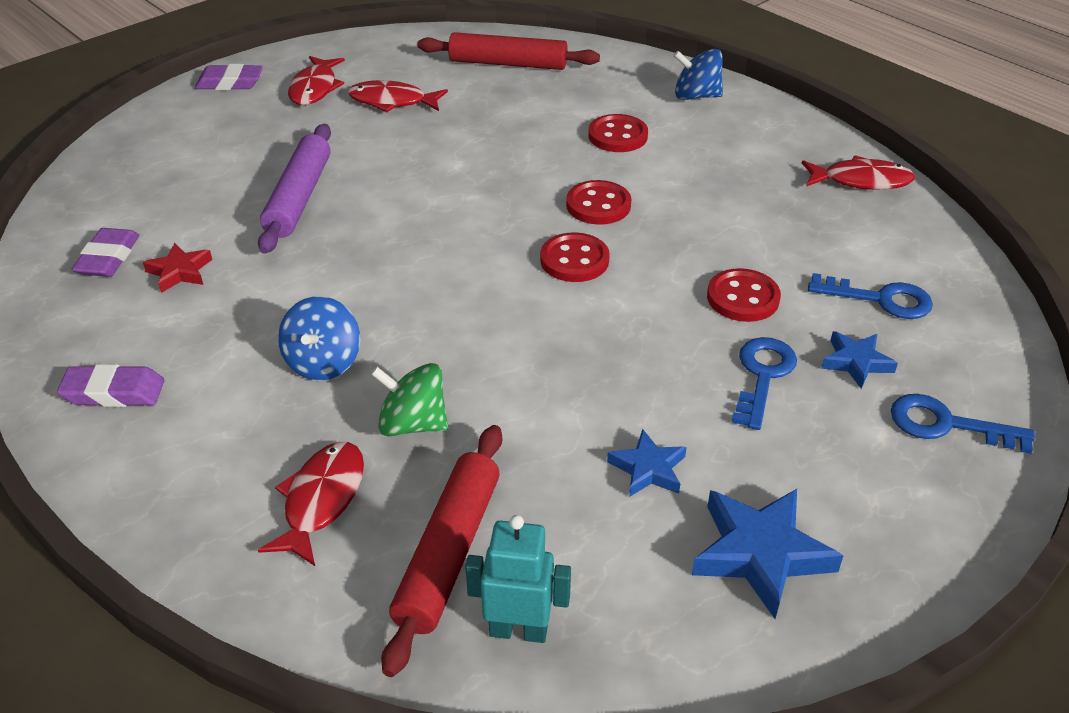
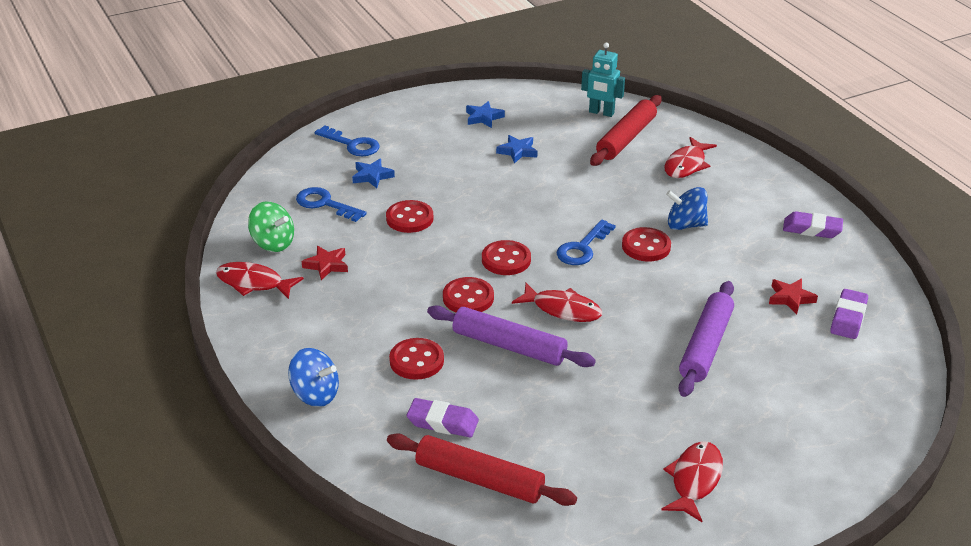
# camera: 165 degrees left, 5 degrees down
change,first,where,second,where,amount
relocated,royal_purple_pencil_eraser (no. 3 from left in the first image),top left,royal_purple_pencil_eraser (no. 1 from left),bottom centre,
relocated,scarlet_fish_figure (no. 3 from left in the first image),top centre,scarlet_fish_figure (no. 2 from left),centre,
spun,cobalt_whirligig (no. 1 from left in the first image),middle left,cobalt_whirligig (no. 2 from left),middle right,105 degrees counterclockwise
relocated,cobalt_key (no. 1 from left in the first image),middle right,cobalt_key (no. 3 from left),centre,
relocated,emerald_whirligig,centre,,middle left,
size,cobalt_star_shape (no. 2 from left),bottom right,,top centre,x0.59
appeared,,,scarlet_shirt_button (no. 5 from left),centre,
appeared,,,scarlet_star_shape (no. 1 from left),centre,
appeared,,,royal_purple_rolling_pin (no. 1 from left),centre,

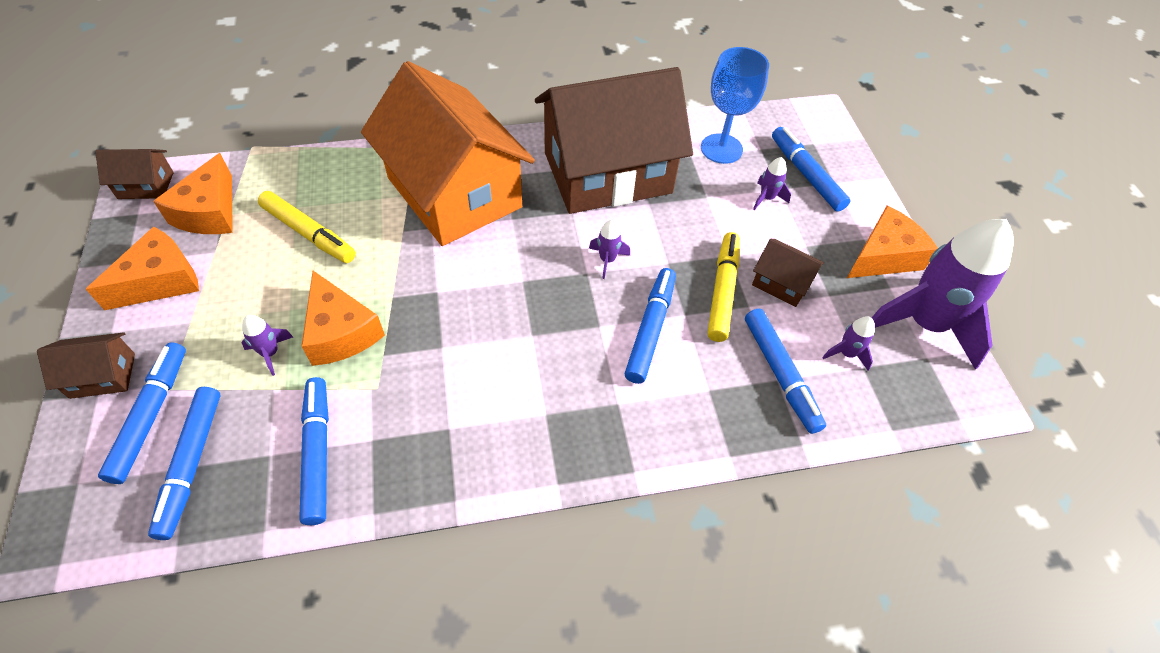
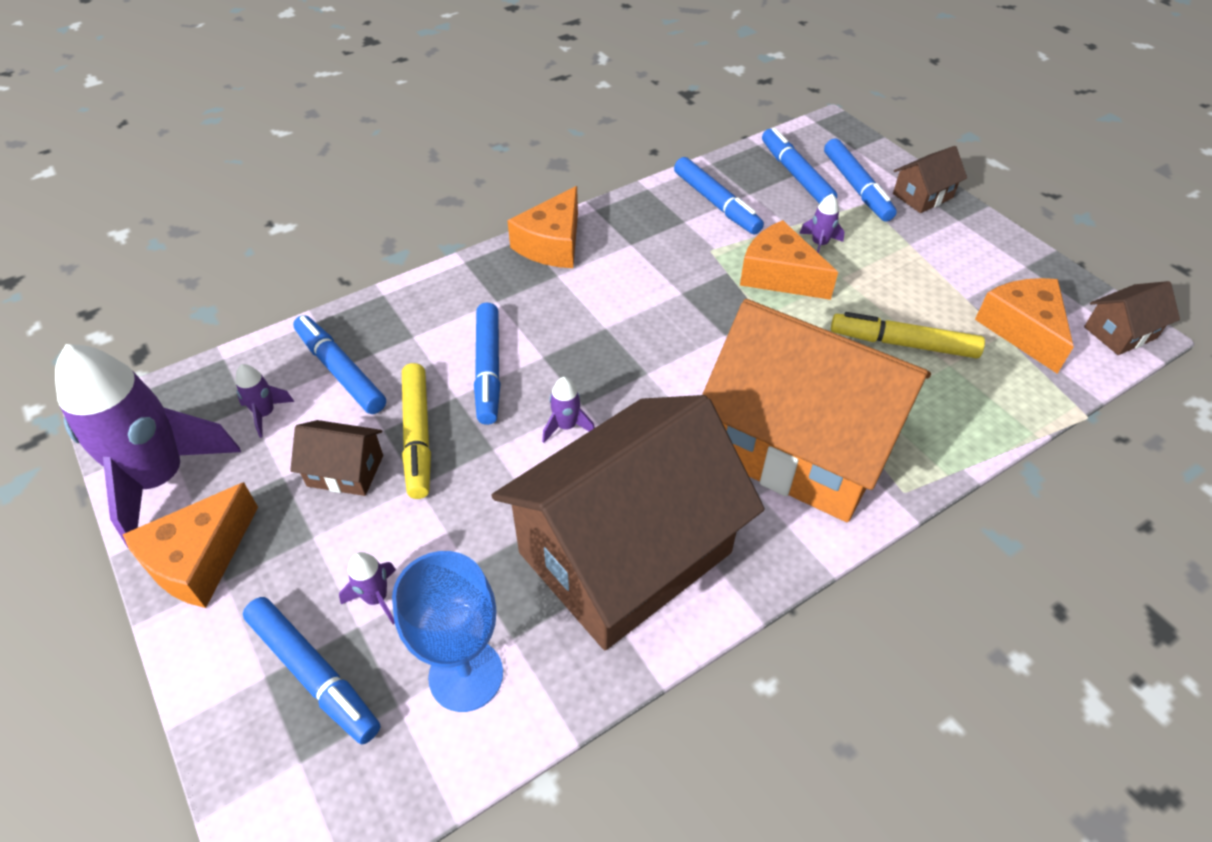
# camera: 160 degrees right, 5 degrees down
change,first,where,second,where,amount
relocated,bright_orange_cheese (no. 1 from left in the first image),middle left,bright_orange_cheese (no. 2 from left),top centre,

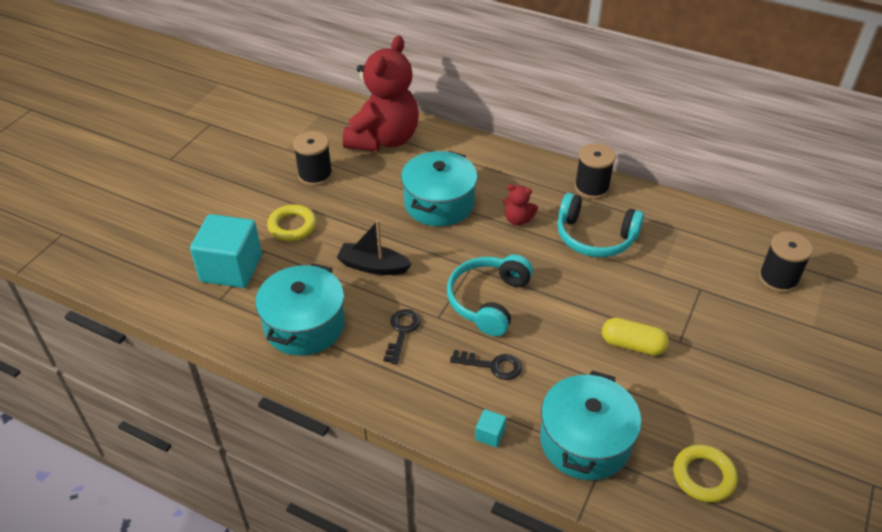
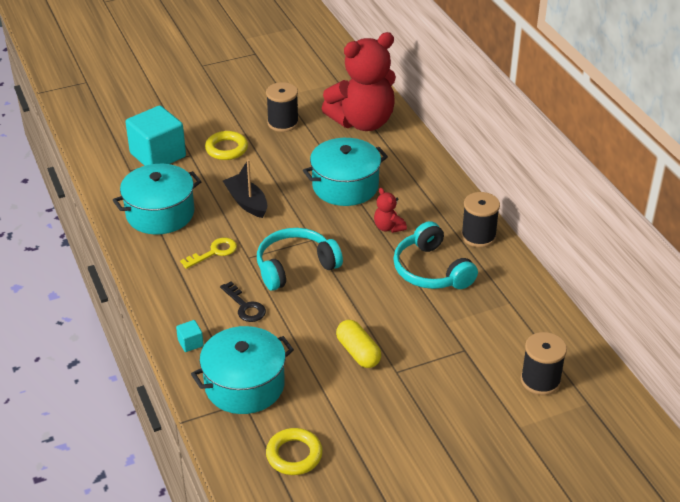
# camera: 40 degrees right, 5 degrees down
change,first,where,second,where,amount
colour,black_key (no. 1 from left),centre,golden_key,middle left,

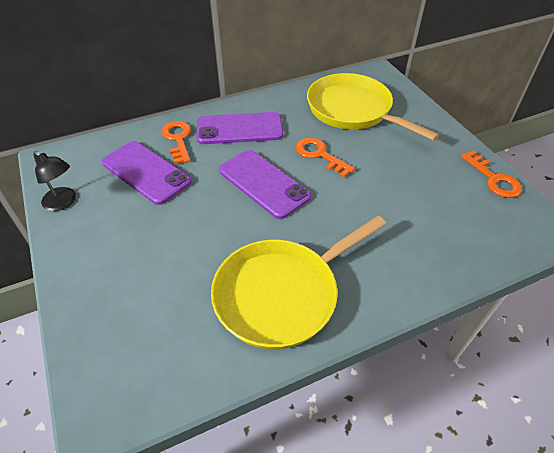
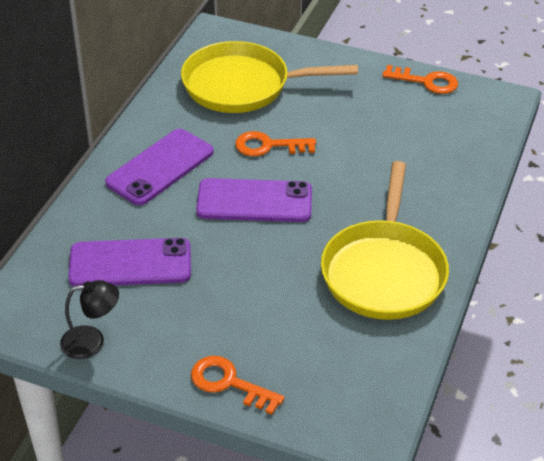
# camera: 45 degrees left, 5 degrees down
change,first,where,second,where,amount
relocated,bright_orange_key (no. 1 from left),top left,,bottom centre,

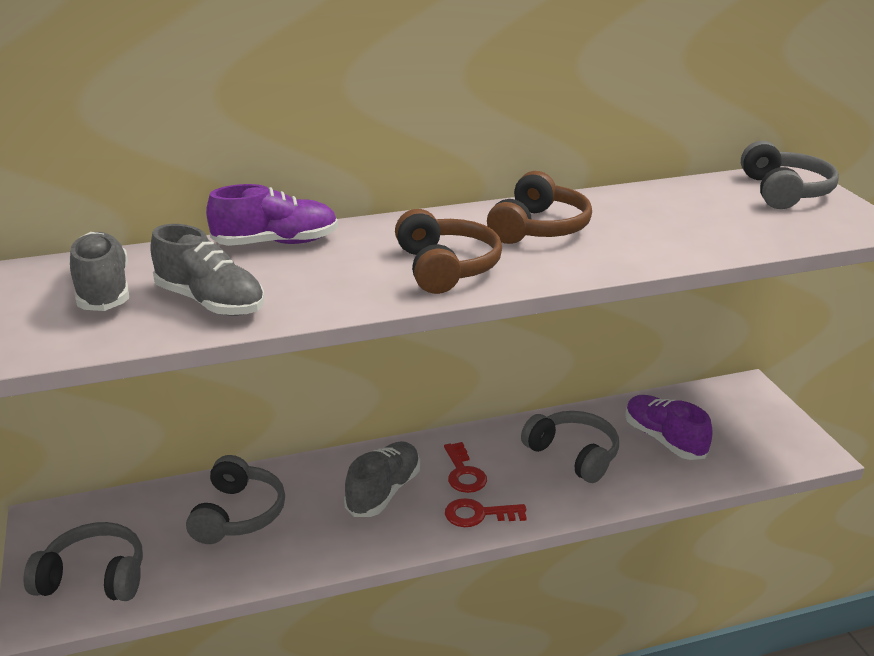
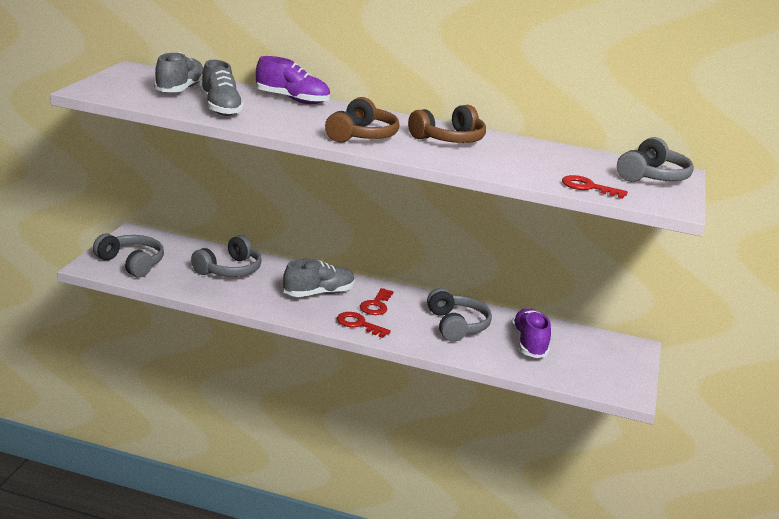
# camera: 30 degrees right, 5 degrees down
change,first,where,second,where,amount
appeared,,,scarlet_key (no. 3 from left),middle right,

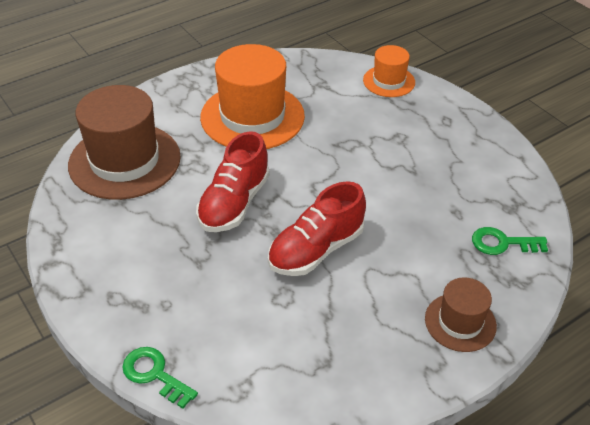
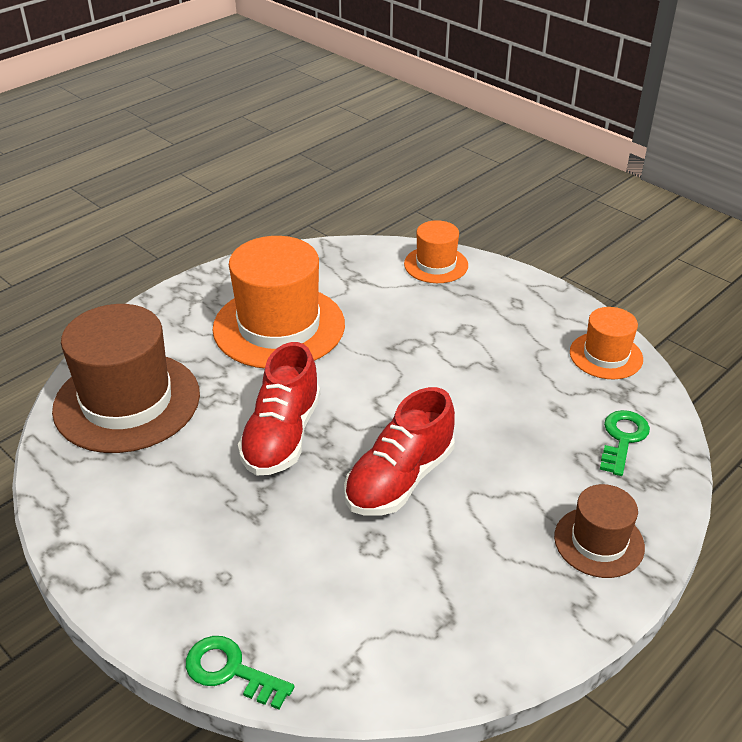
# camera: 10 degrees left, 5 degrees down
change,first,where,second,where,amount
spun,emerald_key (no. 2 from left),middle right,,middle right,120 degrees clockwise
appeared,,,bright_orange_tall_hat (no. 3 from left),middle right,

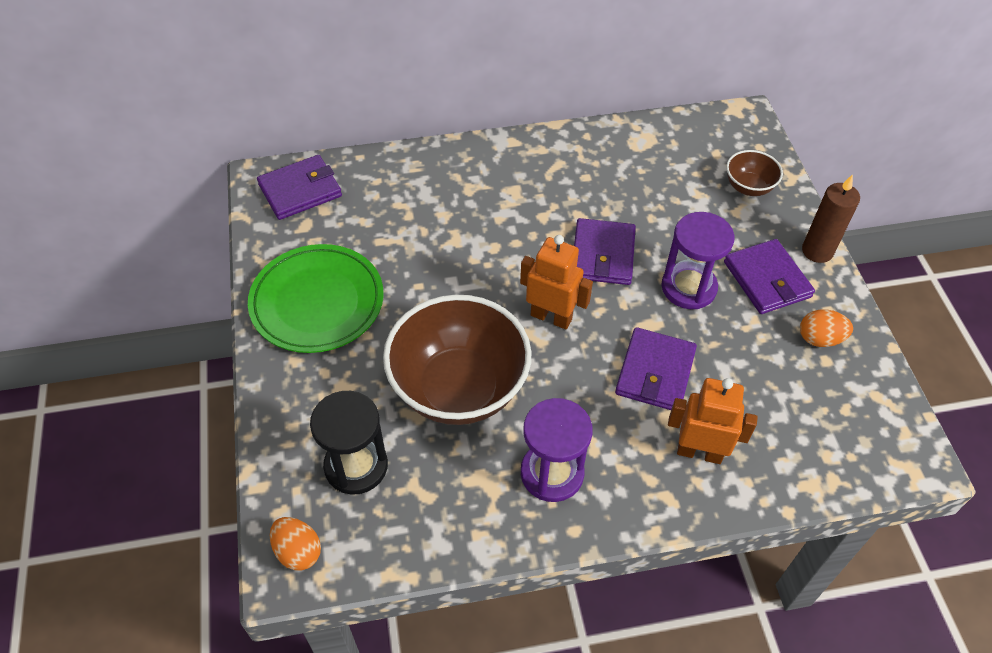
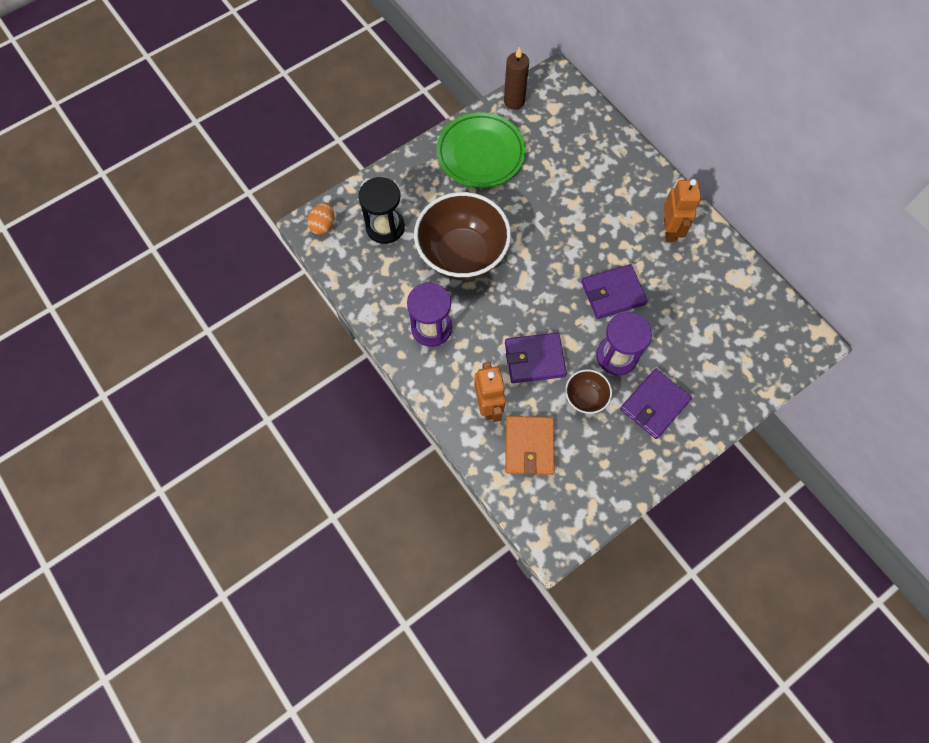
# camera: 65 degrees right, 15 degrees up
change,first,where,second,where,amount
relocated,russet_serving_bowl (no. 2 from left),top right,,centre,
missing,royal_purple_billfold (no. 1 from left),top left,,,
relocated,russet_pillar_candle,middle right,,top centre,
relocated,bright_orange_robot (no. 1 from left in the first image),centre,bright_orange_robot (no. 2 from left),top right,
missing,bright_orange_toy_egg (no. 2 from left),middle right,,,
appeared,,,bright_orange_billfold,centre,

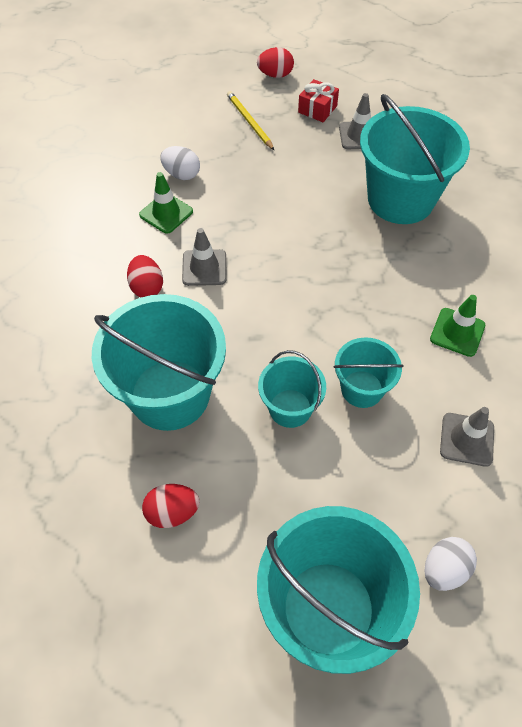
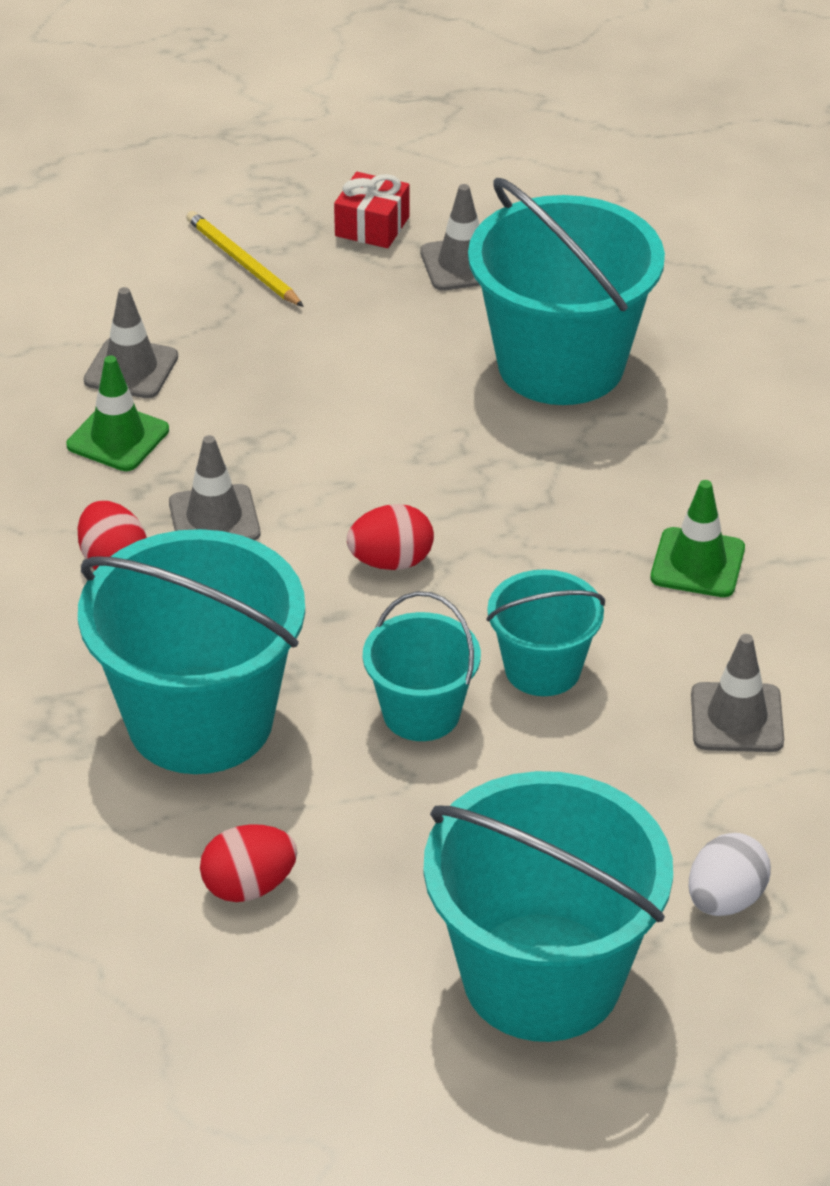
# camera: 10 degrees left, 15 degrees down
change,first,where,second,where,amount
relocated,scarlet_toy_egg (no. 3 from left),top centre,,centre,
exchanged,white_toy_egg (no. 1 from left),top centre,ash-grey_road_cone (no. 1 from left),top left,

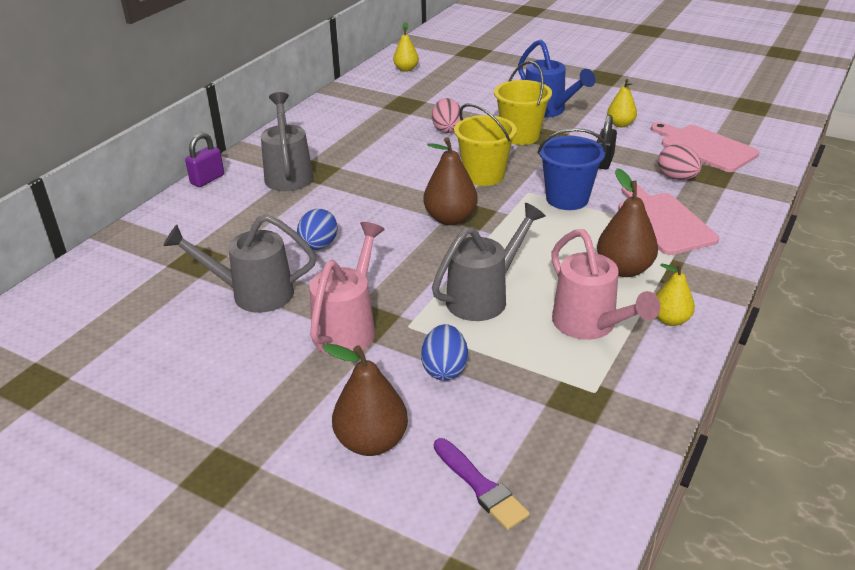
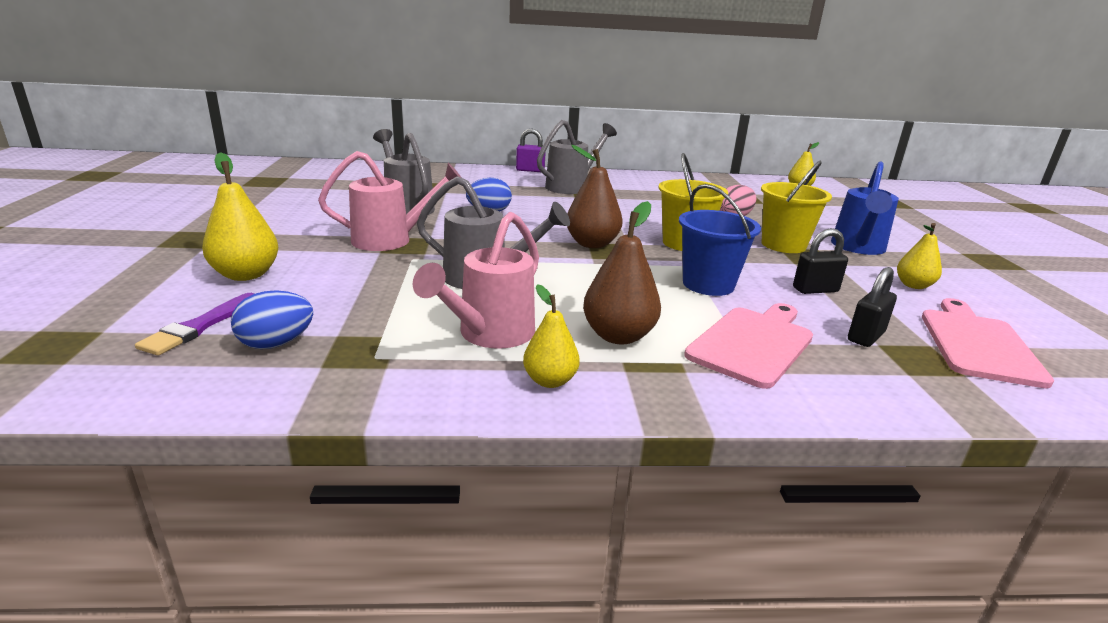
# camera: 55 degrees right, 10 degrees down
change,first,where,second,where,amount
exchanged,rosy_toy_egg (no. 2 from left),top right,black_lock (no. 2 from left),middle right,
relocated,cobalt_toy_egg (no. 2 from left in the first image),centre,cobalt_toy_egg (no. 1 from left),middle left,
colour,russet_toy_pear (no. 1 from left),bottom centre,golden_toy_pear (no. 1 from left),middle left,

